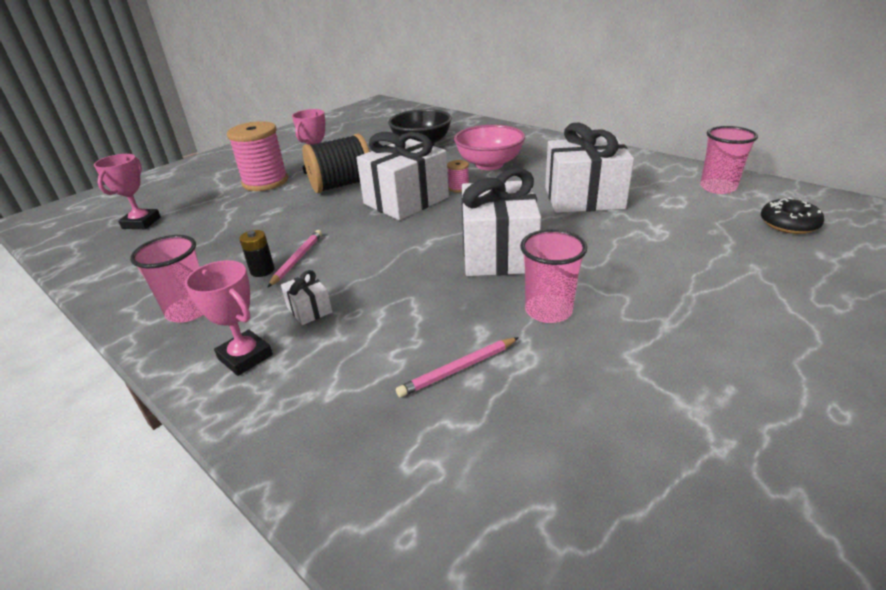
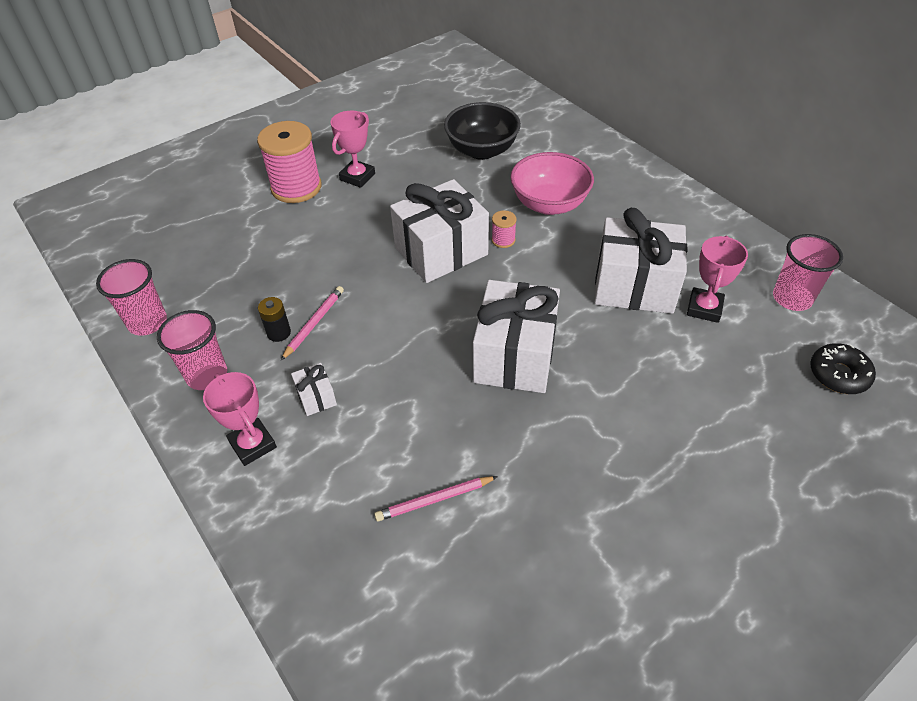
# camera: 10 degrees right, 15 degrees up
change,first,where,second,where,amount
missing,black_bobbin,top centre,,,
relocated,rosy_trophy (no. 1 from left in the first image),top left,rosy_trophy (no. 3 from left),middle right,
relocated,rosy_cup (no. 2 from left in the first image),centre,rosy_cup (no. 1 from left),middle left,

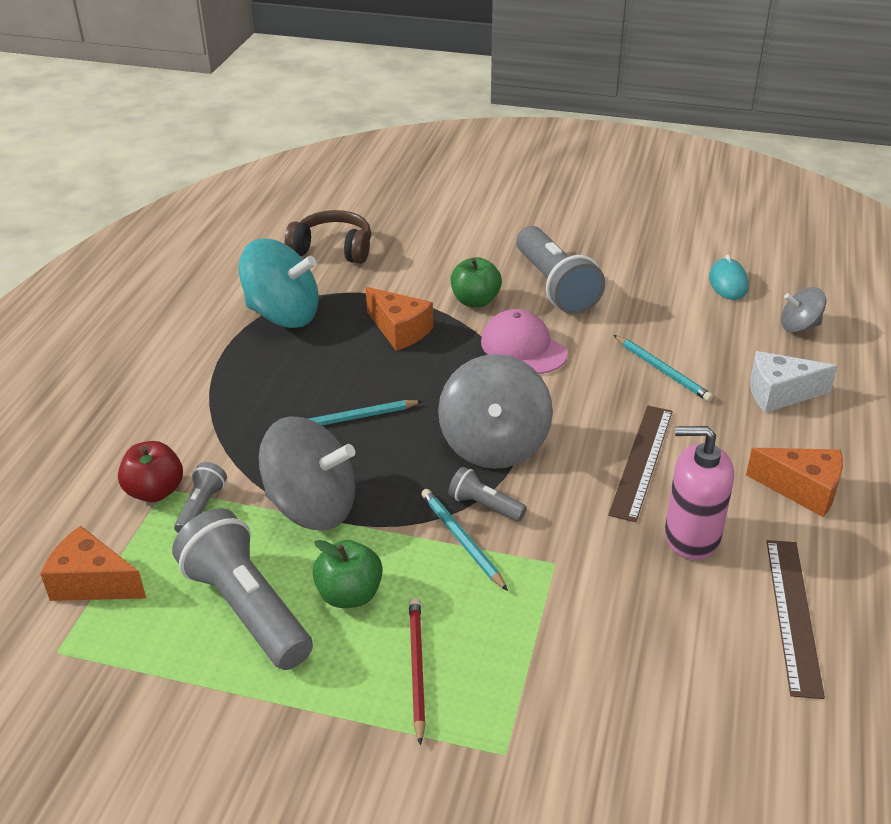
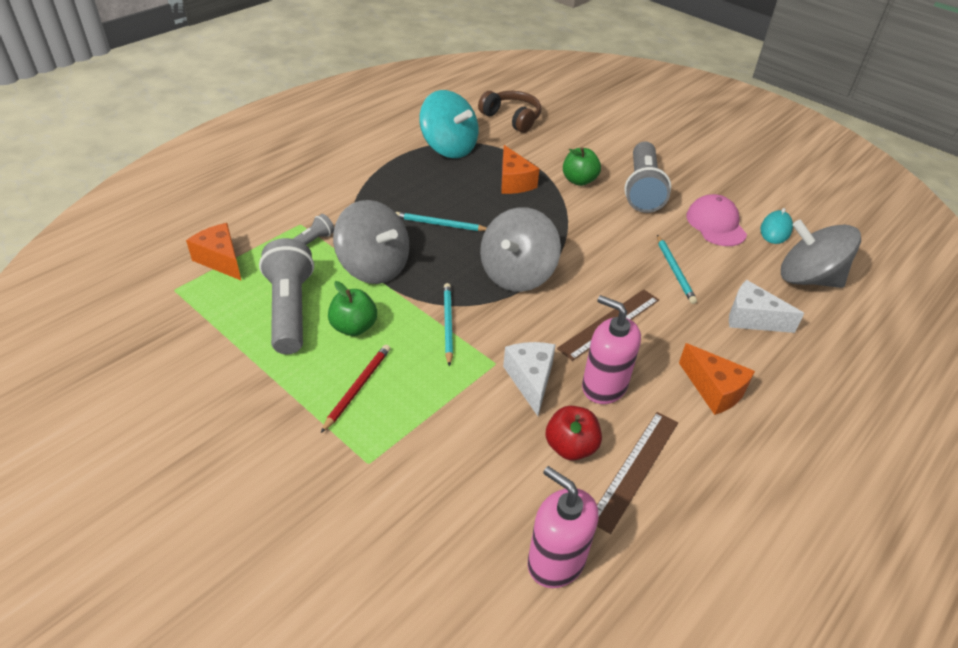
# camera: 25 degrees right, 5 degrees up
change,first,where,second,where,amount
size,ash-grey_whirligig (no. 3 from left),middle right,,middle right,x1.90
relocated,rosy_cap,centre,,middle right,
relocated,scarlet_toy_apple,middle left,,bottom centre,
missing,ash-grey_flashlight (no. 3 from left),centre,,,
appeared,,,white_cheese (no. 1 from left),centre,
appeared,,,rosy_soap_pump (no. 1 from left),bottom centre,

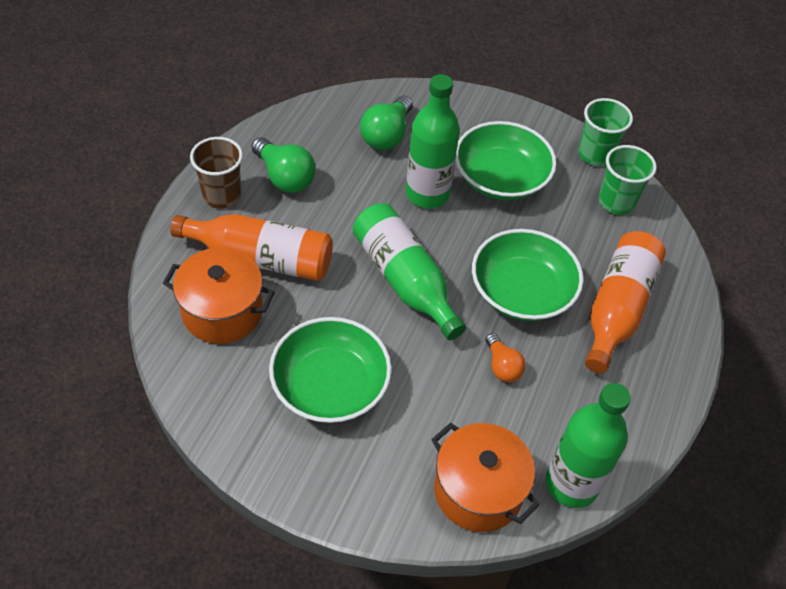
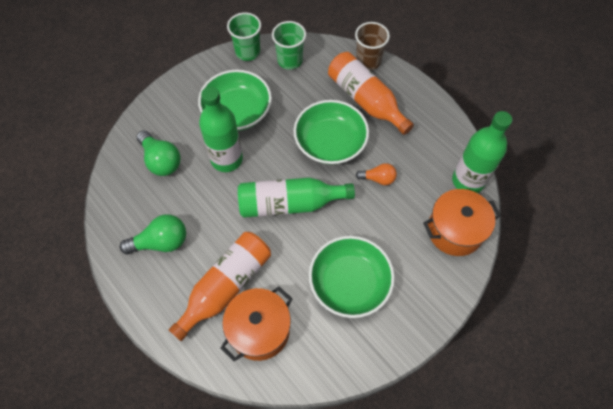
# camera: 60 degrees left, 10 degrees up
change,first,where,second,where,amount
relocated,russet_cup,top left,,top centre,

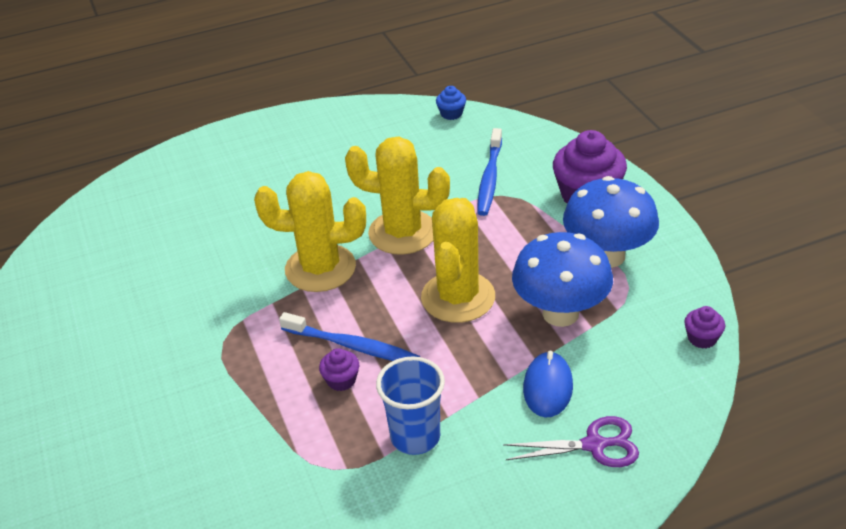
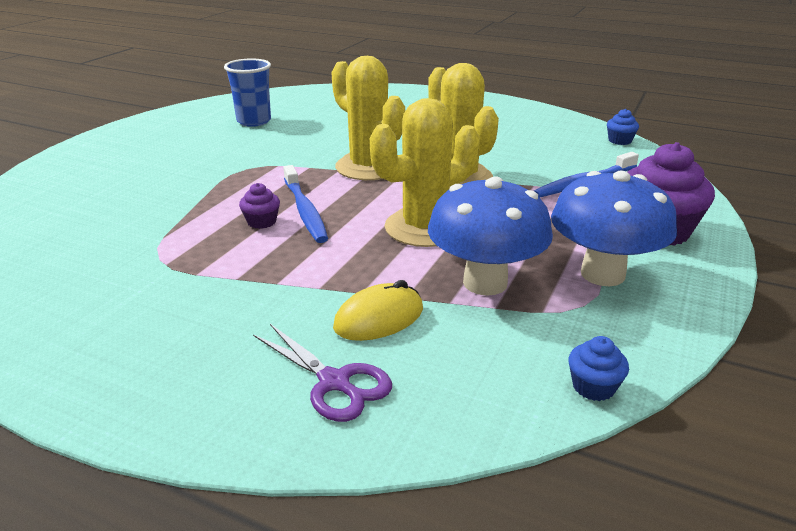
# camera: 45 degrees right, 10 degrees down
change,first,where,second,where,amount
colour,royal_purple_fairy_cake (no. 3 from left),middle right,cobalt_fairy_cake (no. 1 from left),bottom right,
colour,cobalt_computer_mouse,bottom centre,golden_computer_mouse,centre,
relocated,cobalt_cup,bottom centre,,top left,

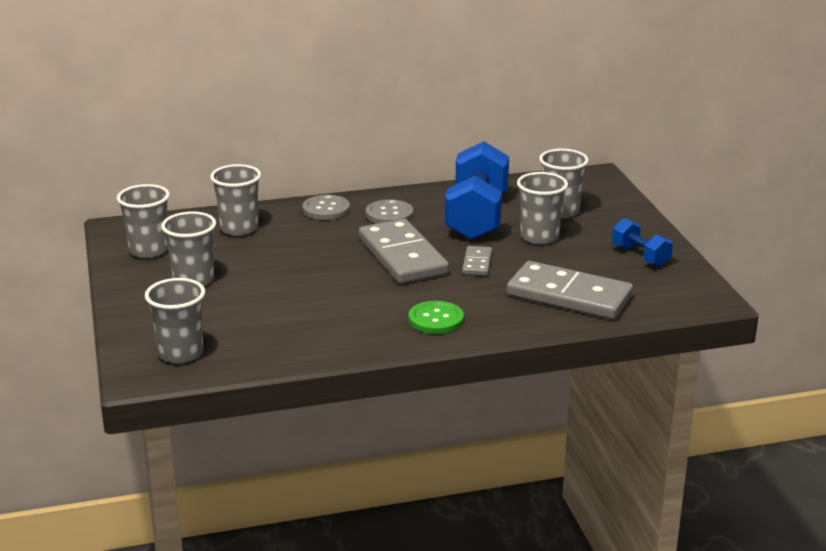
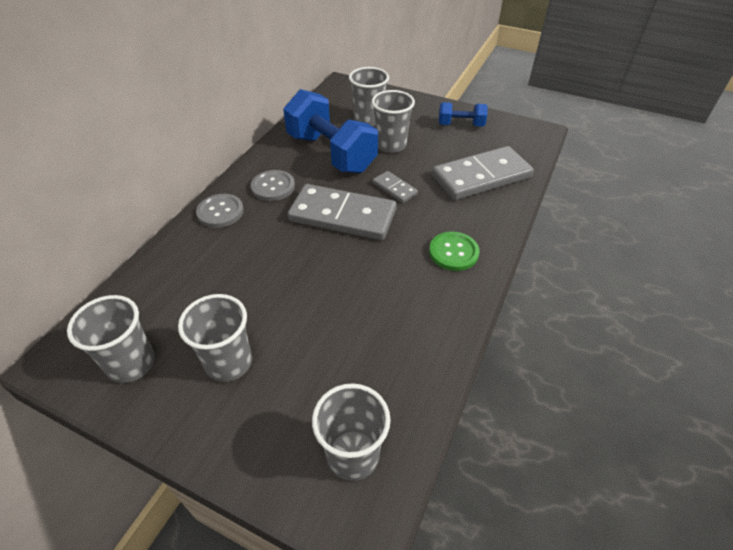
# camera: 50 degrees left, 20 degrees up
change,first,where,second,where,amount
missing,ash-grey_cup (no. 4 from left),middle left,,,

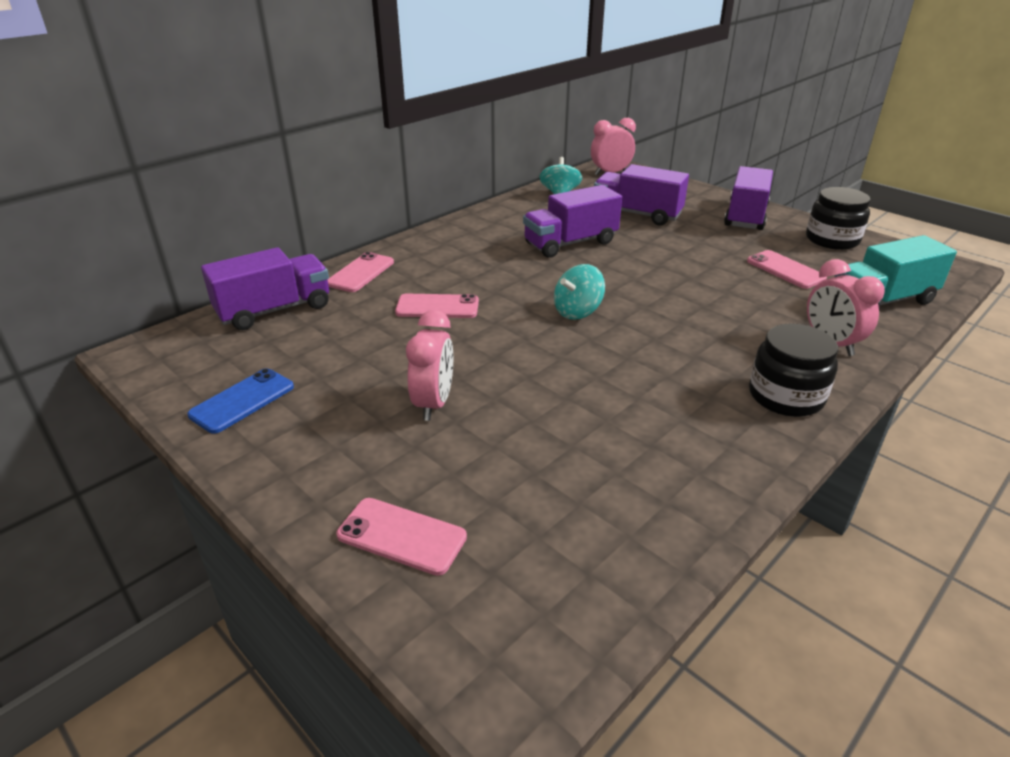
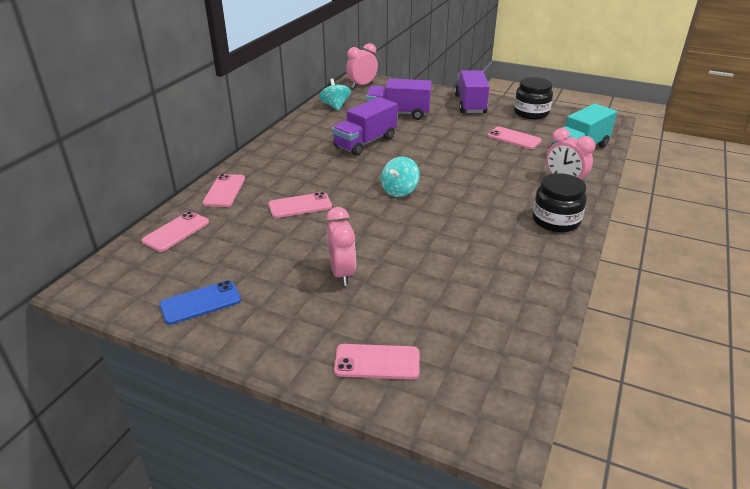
# camera: 20 degrees left, 0 degrees up
change,first,where,second,where,amount
exchanged,royal_purple_truck (no. 1 from left),middle left,rosy_smartphone (no. 1 from left),middle left,
spun,cobalt_smartphone,middle left,,middle left,45 degrees clockwise

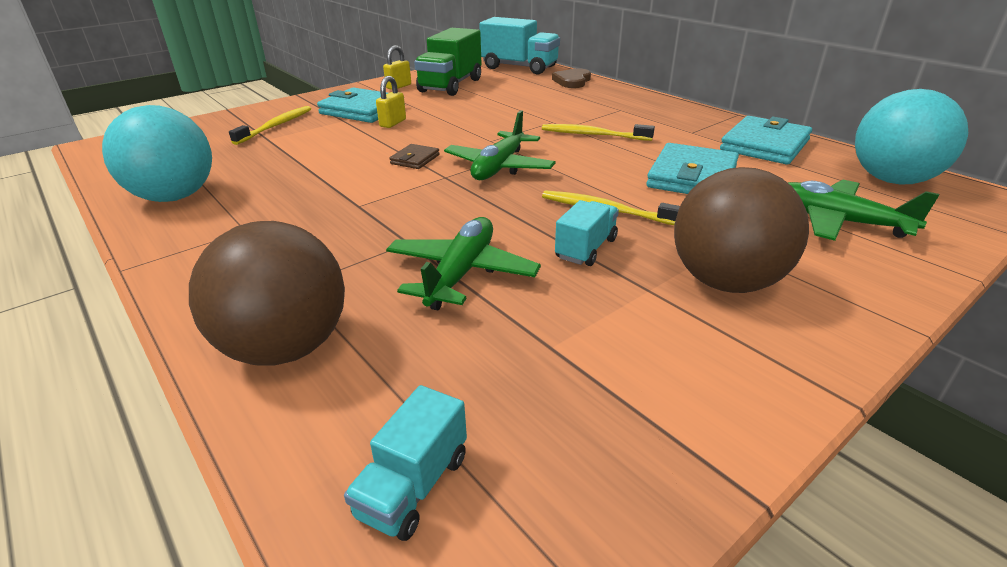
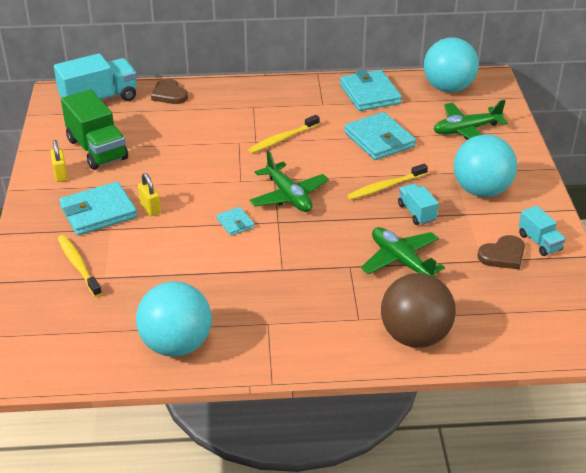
# camera: 55 degrees left, 5 degrees up
change,first,where,second,where,amount
colour,russet_billfold,top centre,turquoise_billfold (no. 2 from left),centre,
colour,russet_sphere (no. 2 from left),middle right,turquoise_sphere (no. 3 from left),middle right,
relocated,turquoise_truck (no. 1 from left in the first image),bottom centre,turquoise_truck (no. 3 from left),middle right,
appeared,,,russet_heart_shape (no. 2 from left),middle right,

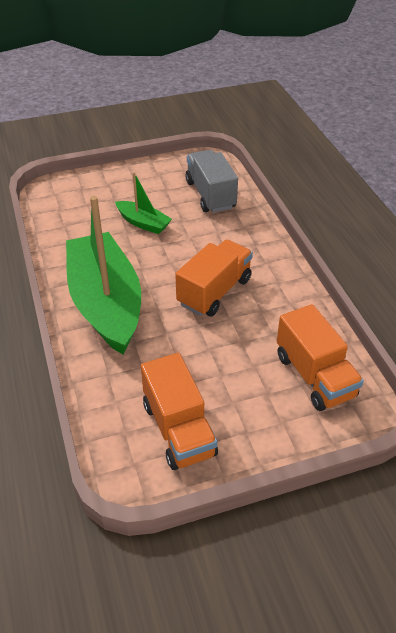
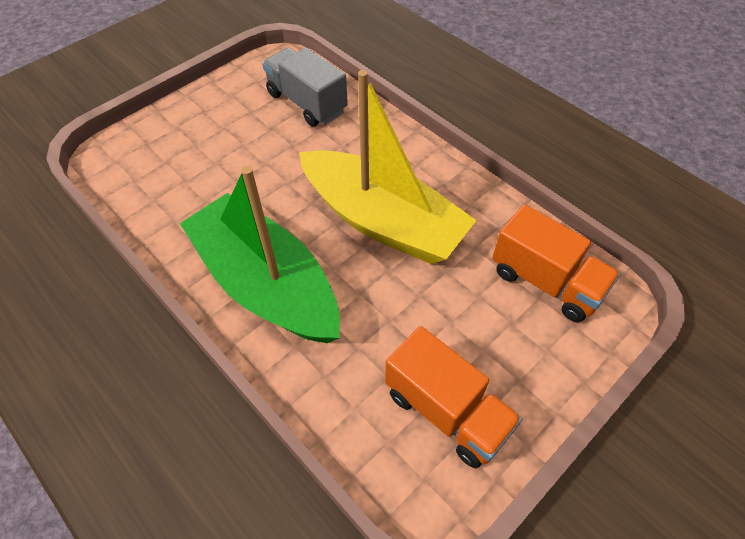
# camera: 25 degrees left, 10 degrees up
change,first,where,second,where,amount
missing,emerald_sailboat (no. 2 from left),top centre,,,
exchanged,bright_orange_truck (no. 2 from left),centre,golden_sailboat,top centre,

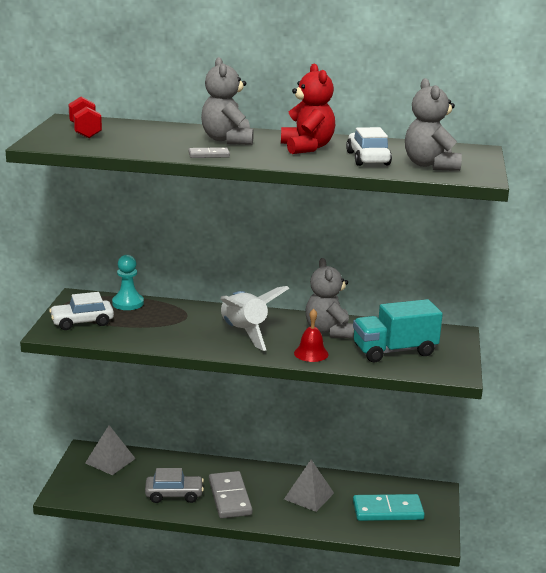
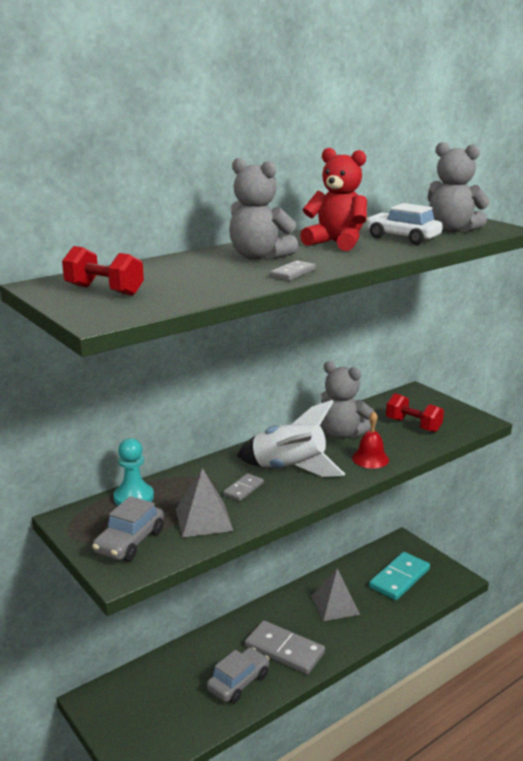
# camera: 45 degrees left, 0 degrees up
change,first,where,second,where,amount
colour,white_car (no. 1 from left),middle left,ash-grey_car (no. 1 from left),bottom left,
exchanged,turquoise_truck,middle right,scarlet_free_weight (no. 2 from left),middle right,
relocated,ash-grey_pyramid (no. 1 from left),bottom left,,centre,
appeared,,,ash-grey_domino_tile (no. 1 from left),centre,

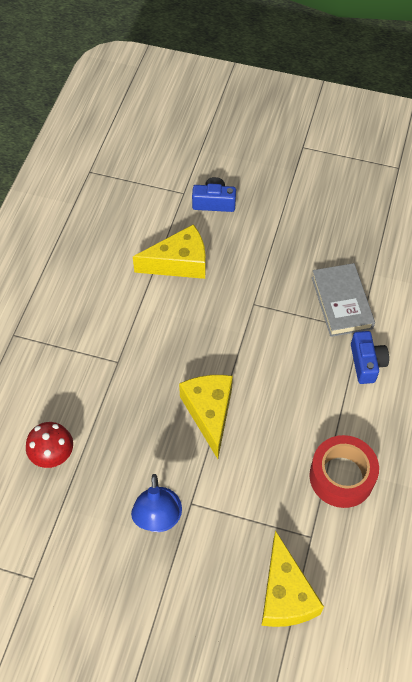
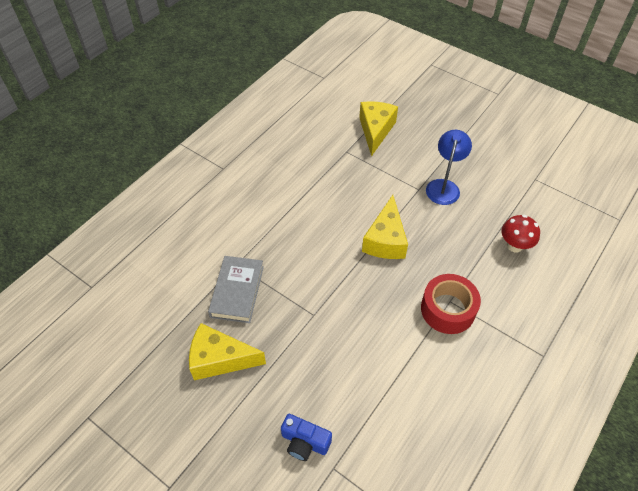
# camera: 160 degrees left, 5 degrees down
change,first,where,second,where,amount
relocated,golden_cheese (no. 1 from left),centre,,bottom centre,
missing,cobalt_camera (no. 2 from left),middle right,,,
relocated,scarlet_sticky_tape,bottom right,,middle right,

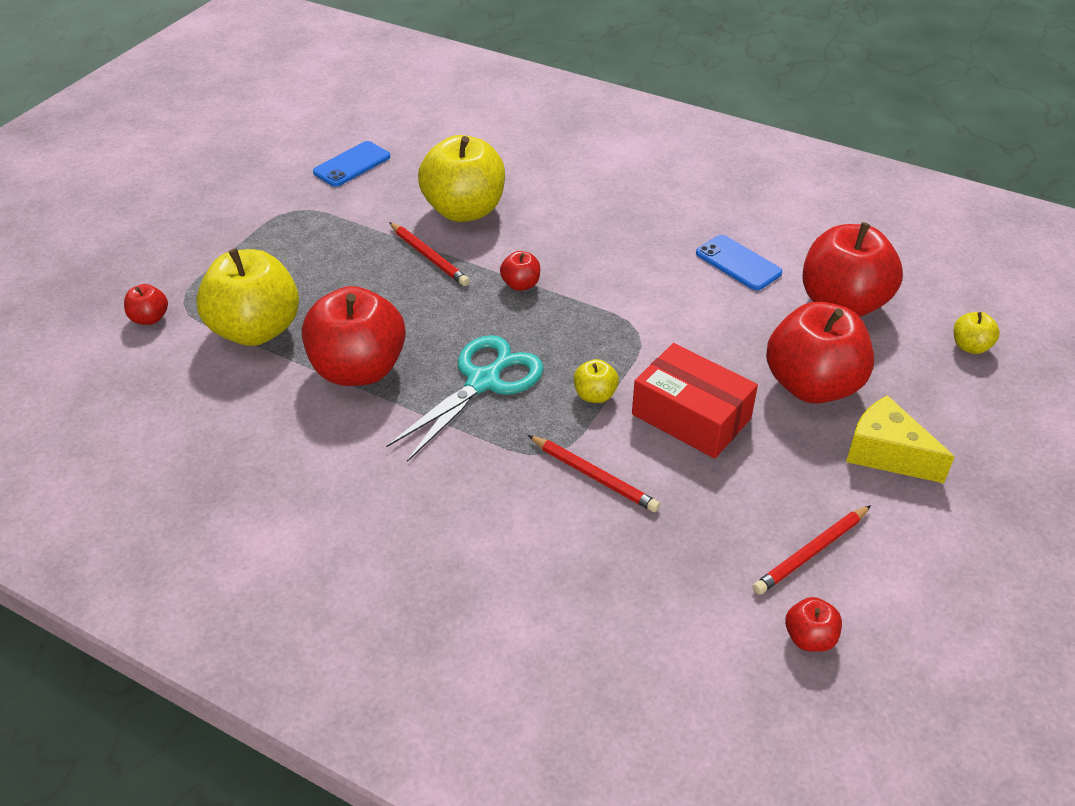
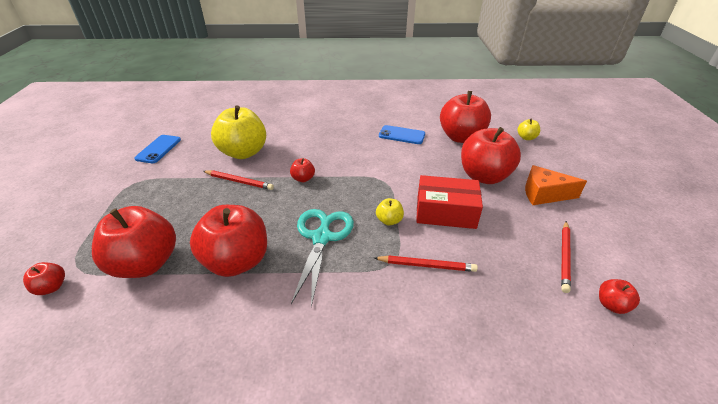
# camera: 30 degrees left, 5 degrees down
change,first,where,second,where,amount
colour,golden_toy_apple (no. 1 from left),middle left,scarlet_toy_apple (no. 2 from left),middle left,
colour,golden_cheese,middle right,bright_orange_cheese,middle right,

